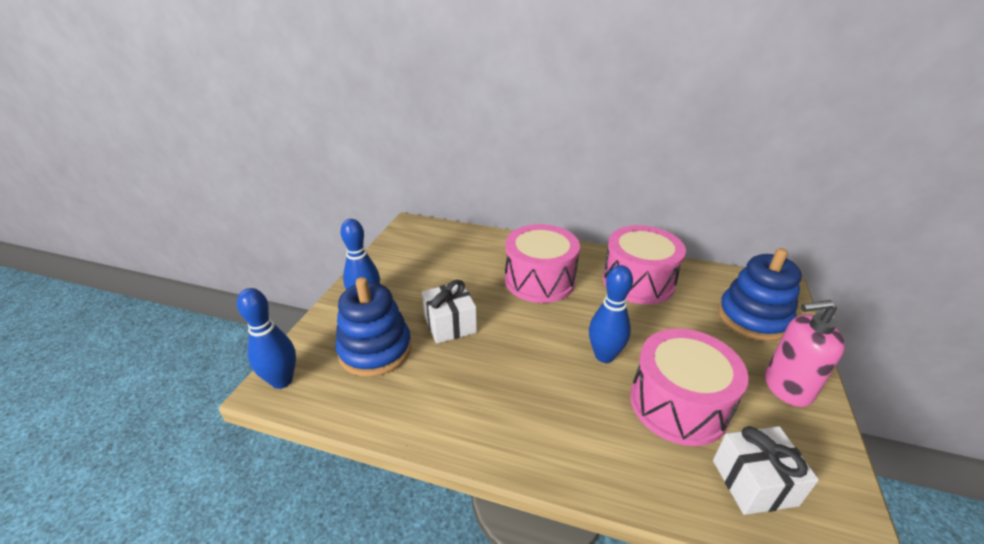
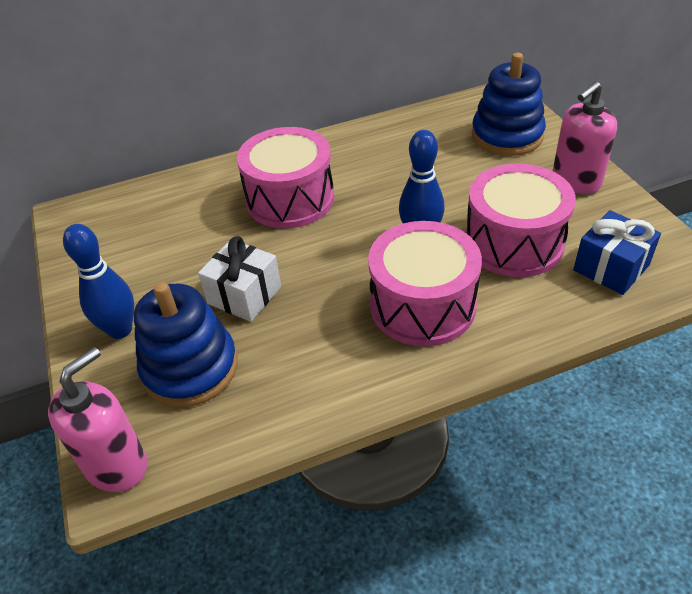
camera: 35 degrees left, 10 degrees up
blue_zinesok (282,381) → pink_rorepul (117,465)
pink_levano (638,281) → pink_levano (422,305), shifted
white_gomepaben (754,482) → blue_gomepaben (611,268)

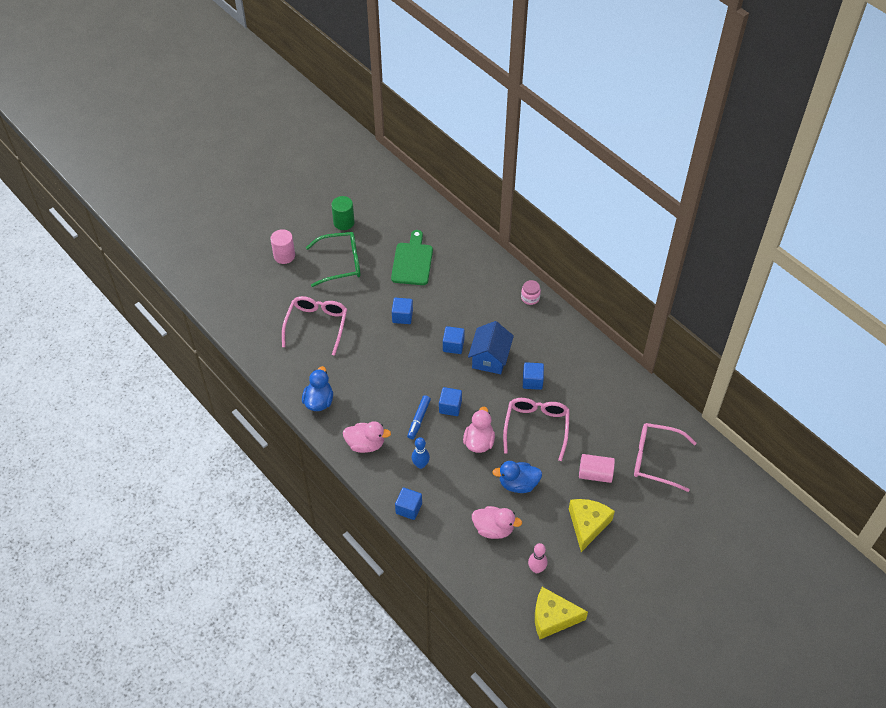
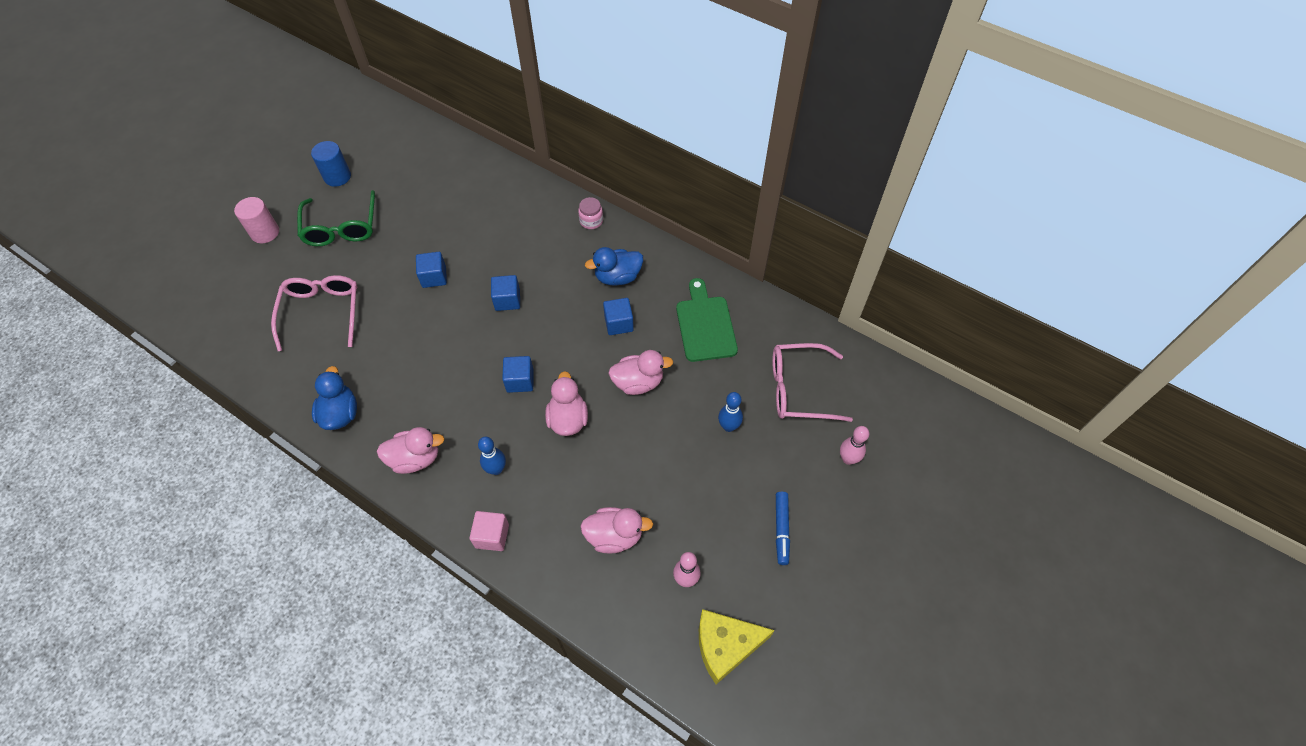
camera: 15 degrees left, 5 degrees up
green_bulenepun (340,263) → green_bulenepun (341,227), 105 degrees clockwise
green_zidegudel (344,222) → blue_zidegudel (337,177)
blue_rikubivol (409,508) → pink_rikubivol (492,536)
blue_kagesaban (518,484) → blue_kagesaban (617,277), shifted
pink_bulenepun (536,427) → pink_kagesaban (638,382)
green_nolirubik (412,261) → green_nolirubik (705,325), shifted
pink_zidegudel (595,474) → blue_zinesok (728,426)
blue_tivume (419,419) → blue_tivume (781,529), shifted
- → pink_zinesok (848,459)
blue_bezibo (490,358) → -
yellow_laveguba (587,524) → -

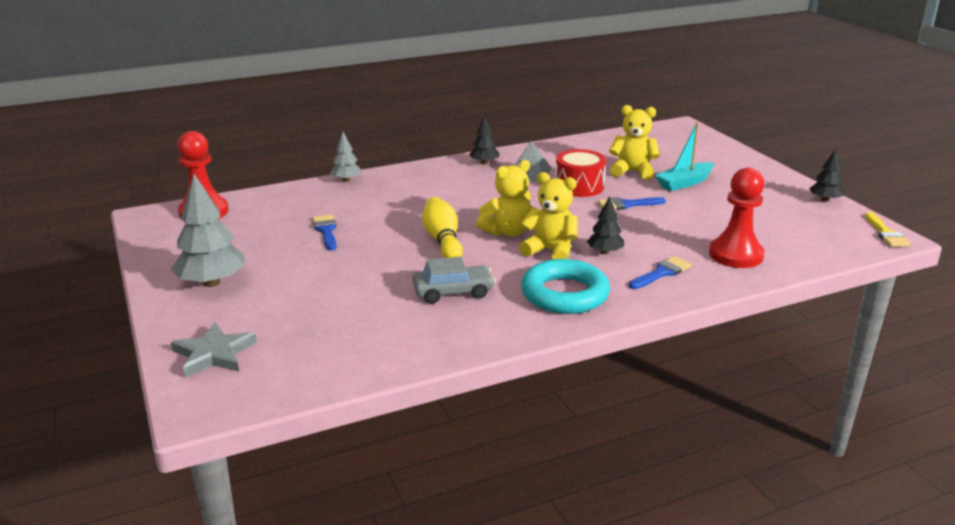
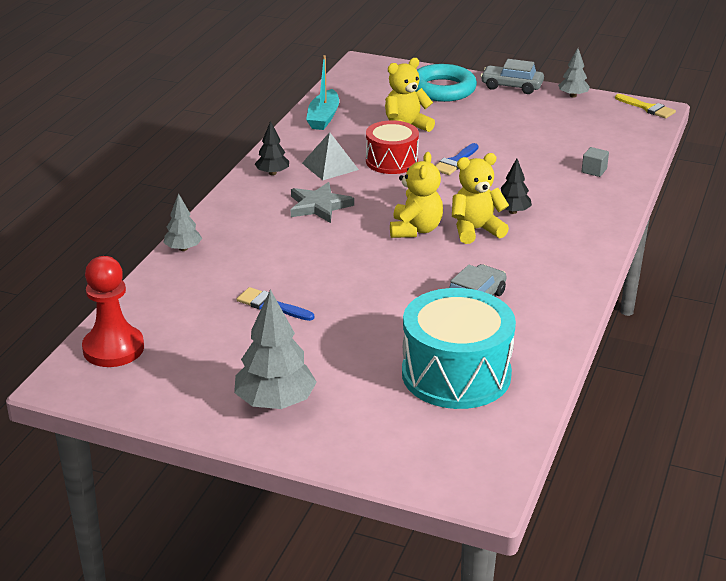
camera: 45 degrees left, 5 degrees up
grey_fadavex (214,354) → grey_fadavex (319,206), shifted
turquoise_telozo (684,183) → turquoise_telozo (323,117), shifted
- → turquoise_levano (456,374)
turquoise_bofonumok (564,294) → turquoise_bofonumok (442,89), shifted
- → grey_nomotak (511,86)
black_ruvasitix (824,200) → grey_ruvasitix (573,96)
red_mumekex (735,255) → grey_rikubivol (594,170)
yellow_zinesok (443,241) → -
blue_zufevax (661,273) → -

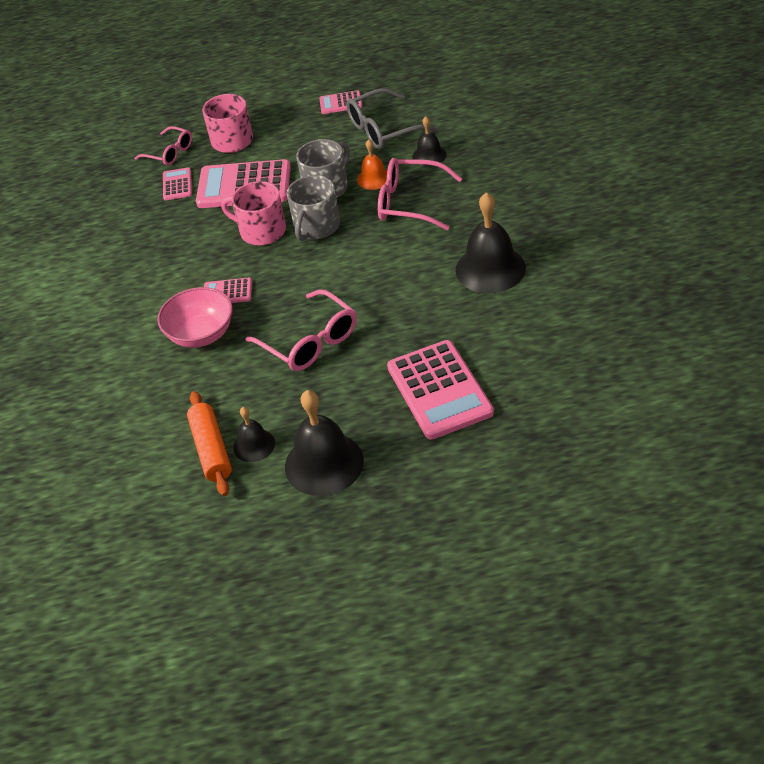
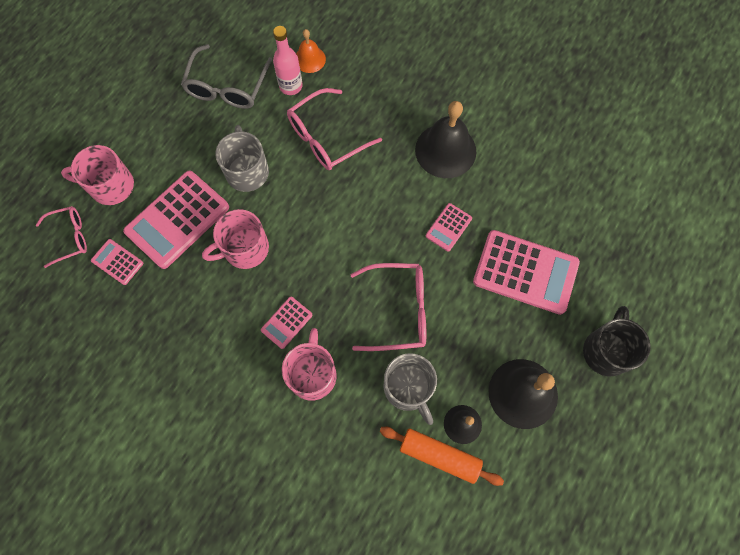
camera: 55 degrees left, 25 degrees up
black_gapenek (429,155) → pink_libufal (291,86)
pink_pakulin (201,334) → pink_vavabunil (312,374)
orange_gapenek (374,178) → orange_gapenek (310,59), shifted
grey_vavabunil (316,227) → grey_vavabunil (408,388), shifted
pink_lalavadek (340,103) → pink_lalavadek (448,227), shifted
- → black_vavabunil (606,351)

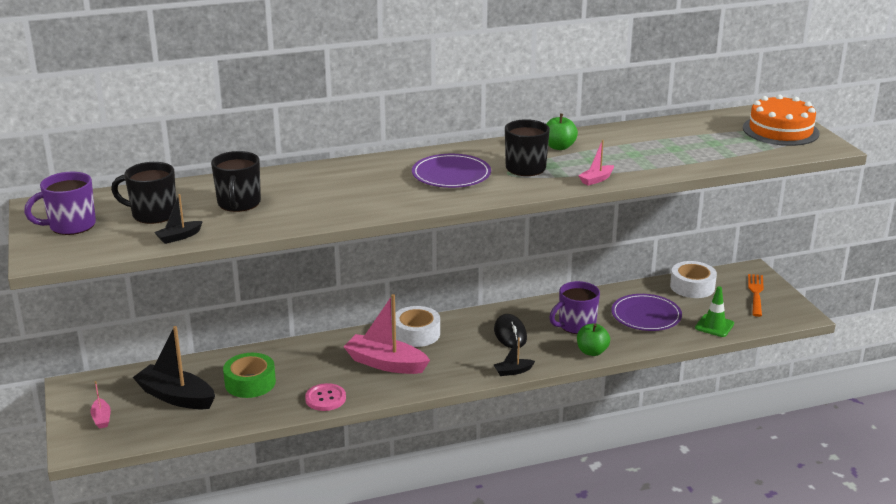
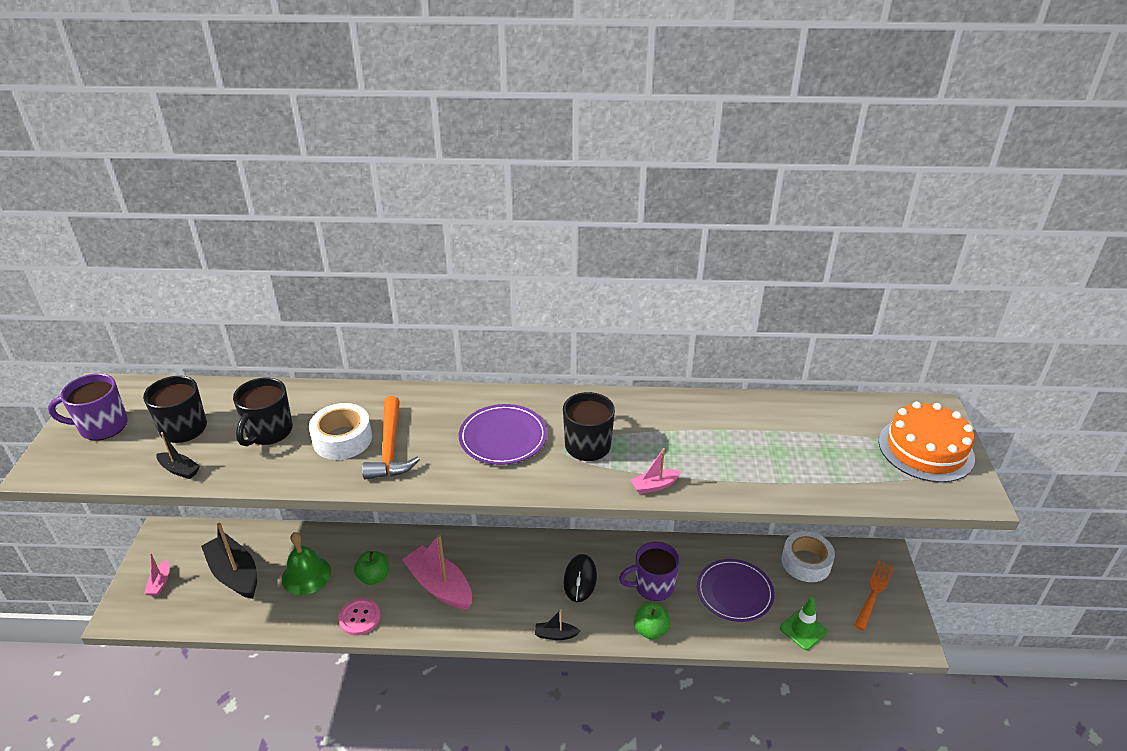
camera: 20 degrees right, 10 degrees up
black_telozo (179,237) → black_telozo (179,470), 135 degrees counterclockwise
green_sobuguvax (250,383) → green_gapenek (306,575)
white_sobuguvax (416,334) → white_sobuguvax (342,439), shifted
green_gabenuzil (559,147) → green_gabenuzil (374,577), shifted
- → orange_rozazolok (390,448)

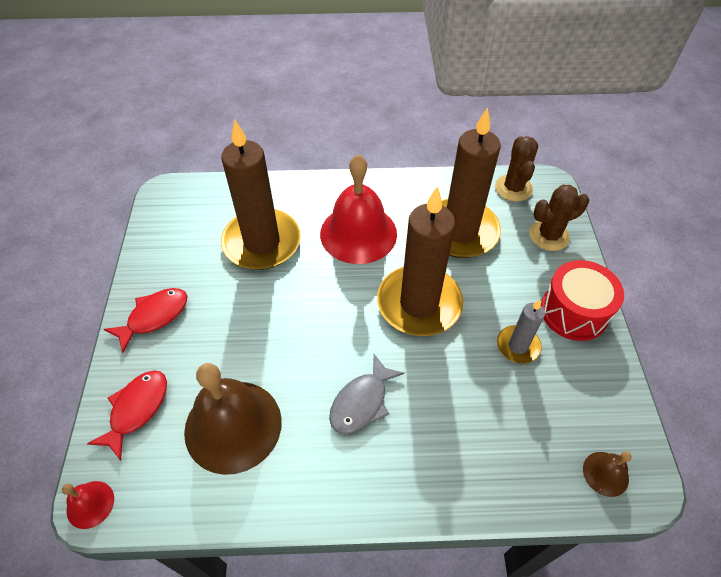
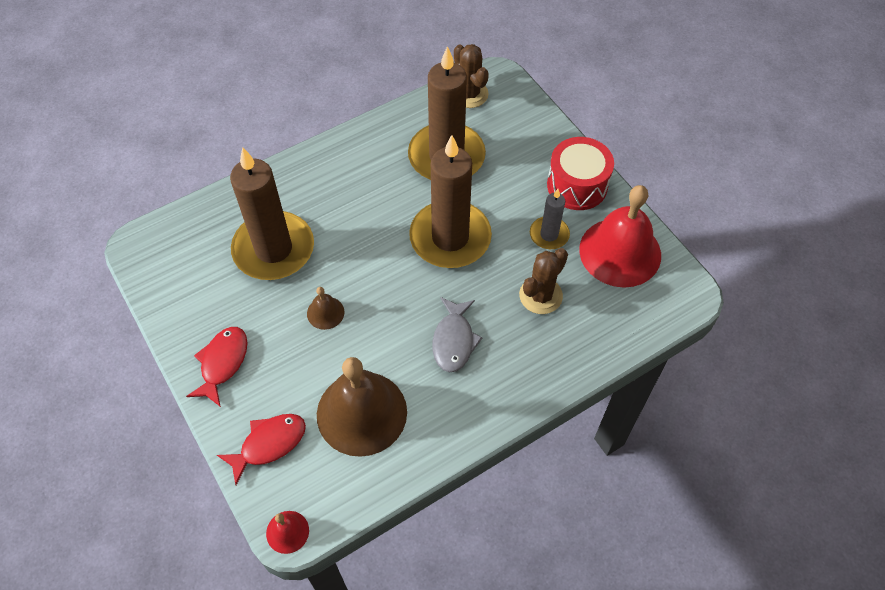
camera: 30 degrees left, 5 degrees up
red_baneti (137,409) → red_baneti (269,444), 60 degrees clockwise
brown_gapenek (605,473) → brown_gapenek (325,312), shifted
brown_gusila (549,236) → brown_gusila (540,295), shifted
red_gapenek (358,233) → red_gapenek (620,252), shifted

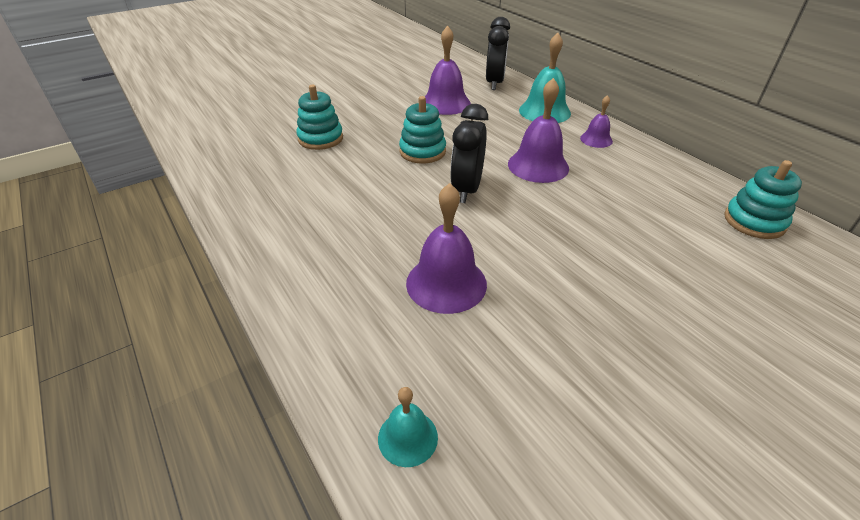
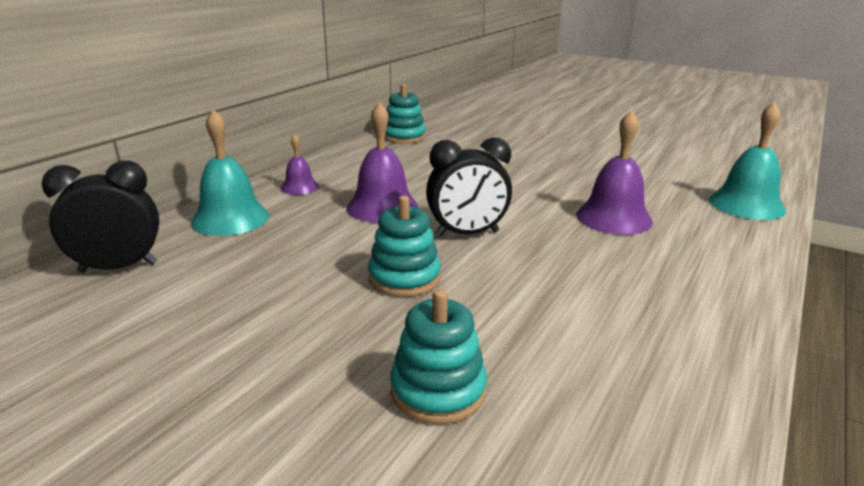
camera: 115 degrees left, 15 degrees down
turquoise_gapenek (407,437) → turquoise_gapenek (746,205), x1.78
purple_gapenek (445,103) → -

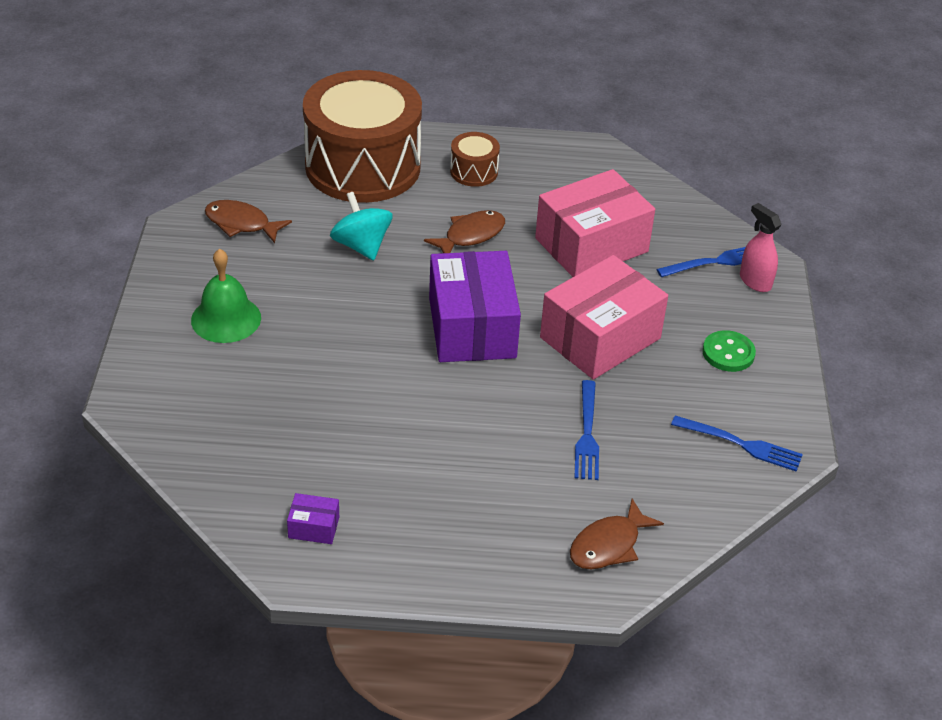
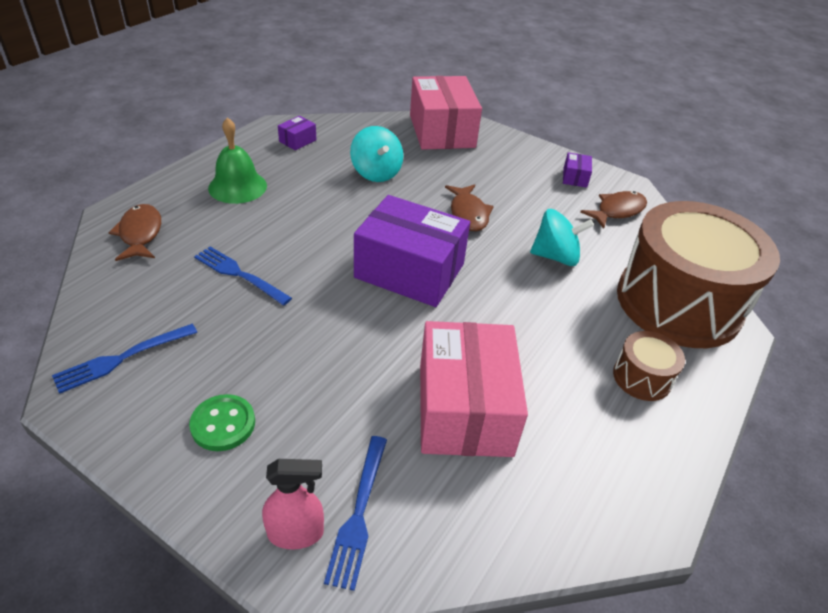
camera: 120 degrees right, 0 degrees up
green_gapenek (226,319) → green_gapenek (237,186), shifted
- → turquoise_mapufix (376,173)
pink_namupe (600,338) → pink_namupe (441,131), shifted
brown_baneti (470,235) → brown_baneti (468,214), shifted
- → purple_namupe (575,177)

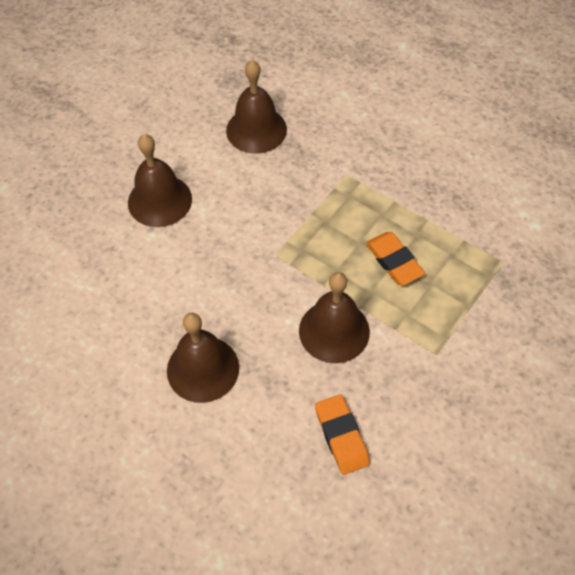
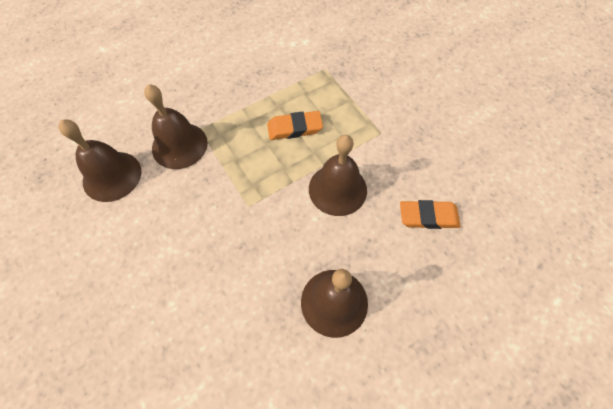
camera: 70 degrees left, 5 degrees up
brown_gapenek (159,200) → brown_gapenek (179,145), shifted

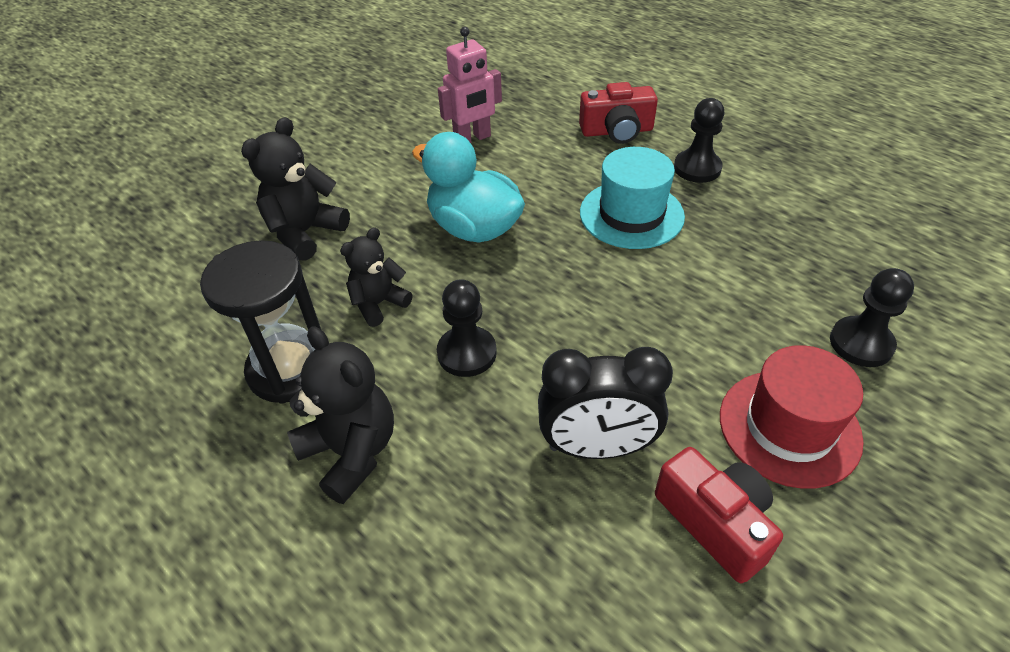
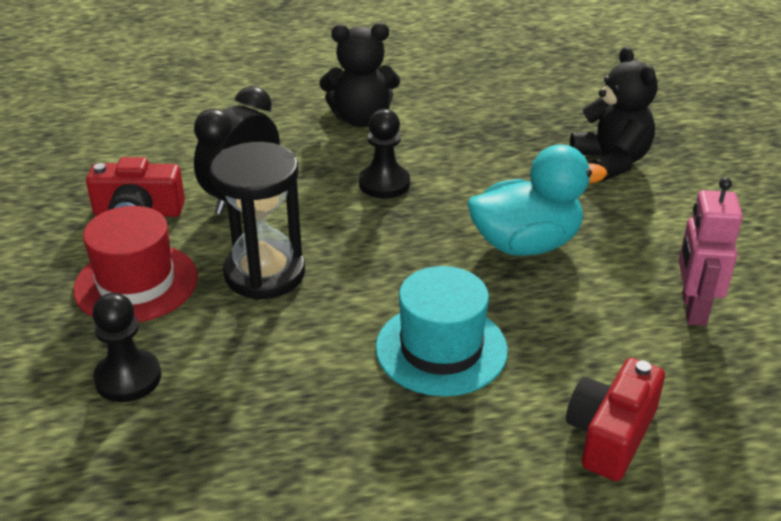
camera: 125 degrees right, 10 degrees down
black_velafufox (290,369) → black_velafufox (265,274), shifted
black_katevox (379,304) → -
black_mumekex (697,168) → -

